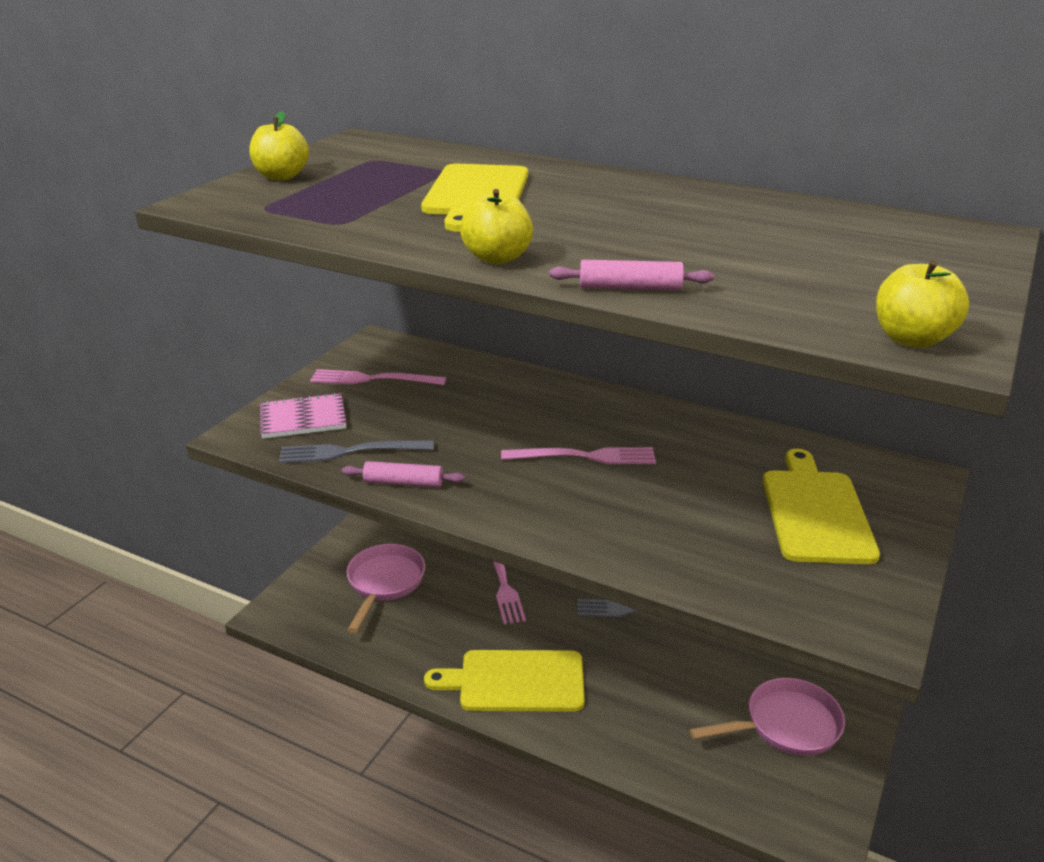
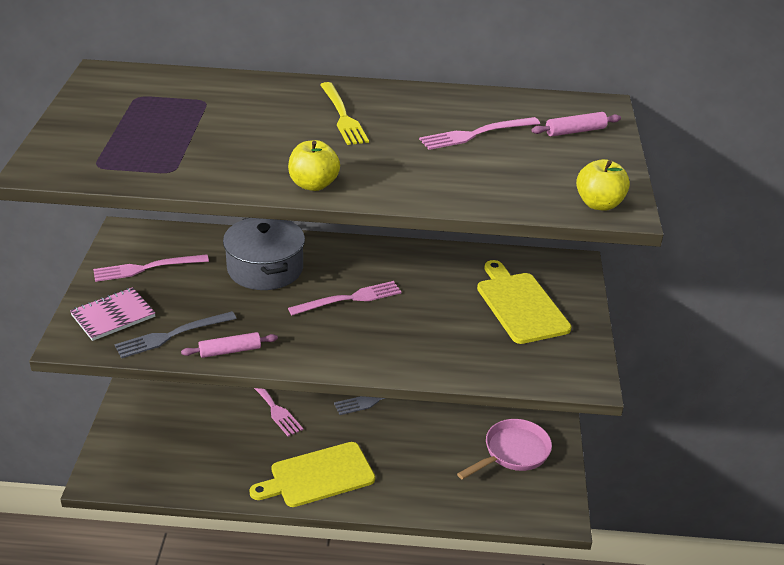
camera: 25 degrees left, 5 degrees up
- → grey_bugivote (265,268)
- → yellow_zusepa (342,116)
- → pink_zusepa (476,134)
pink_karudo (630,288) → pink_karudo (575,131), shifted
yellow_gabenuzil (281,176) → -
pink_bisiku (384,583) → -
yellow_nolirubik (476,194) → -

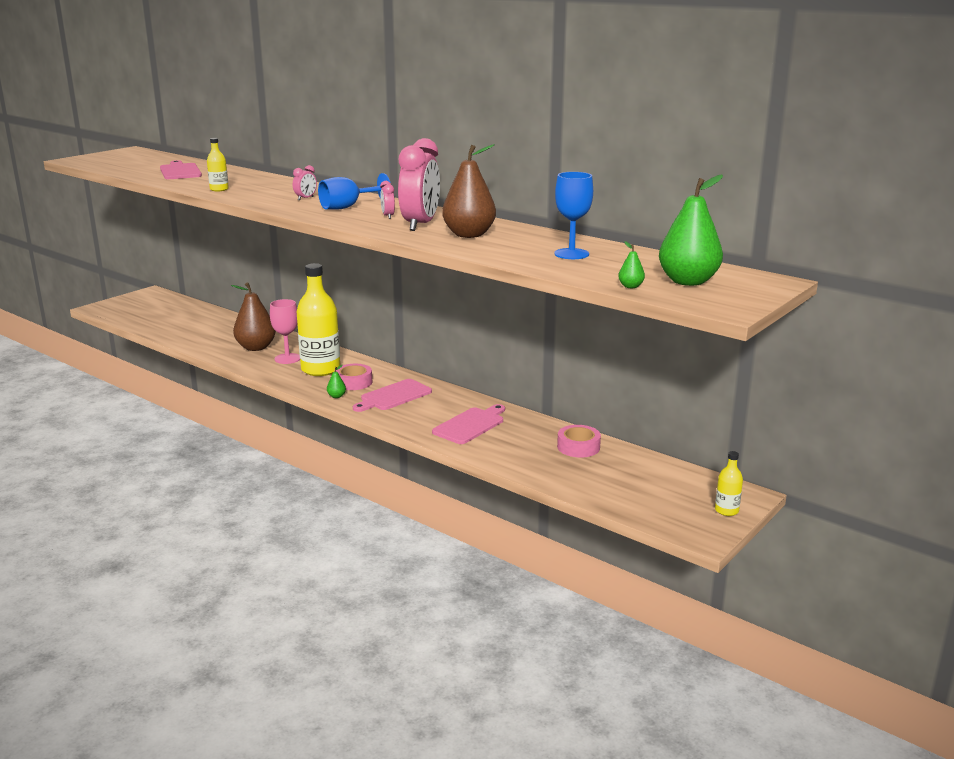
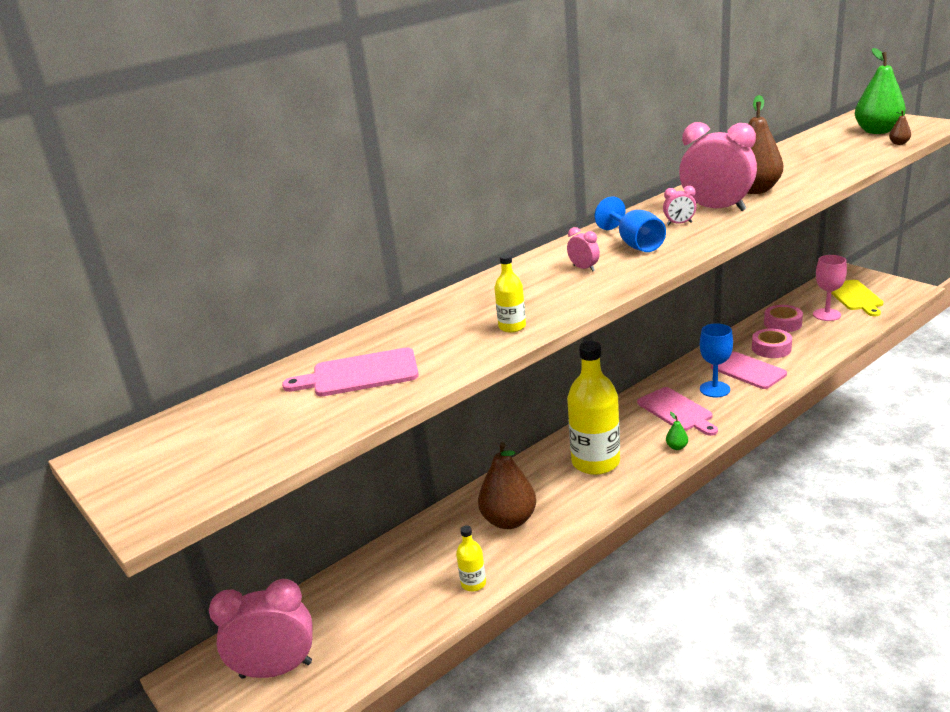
camera: 75 degrees left, 5 degrees up
- → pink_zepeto (276,669)
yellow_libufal (726,510) → yellow_libufal (473,583), shifted
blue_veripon (571,254) → blue_veripon (714,389), shifted
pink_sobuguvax (353,382) → pink_sobuguvax (771,348), shifted
pink_veripon (287,358) → pink_veripon (826,315), shifted
- → yellow_nolirubik (854,297)
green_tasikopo (630,286) → brown_tasikopo (899,143)

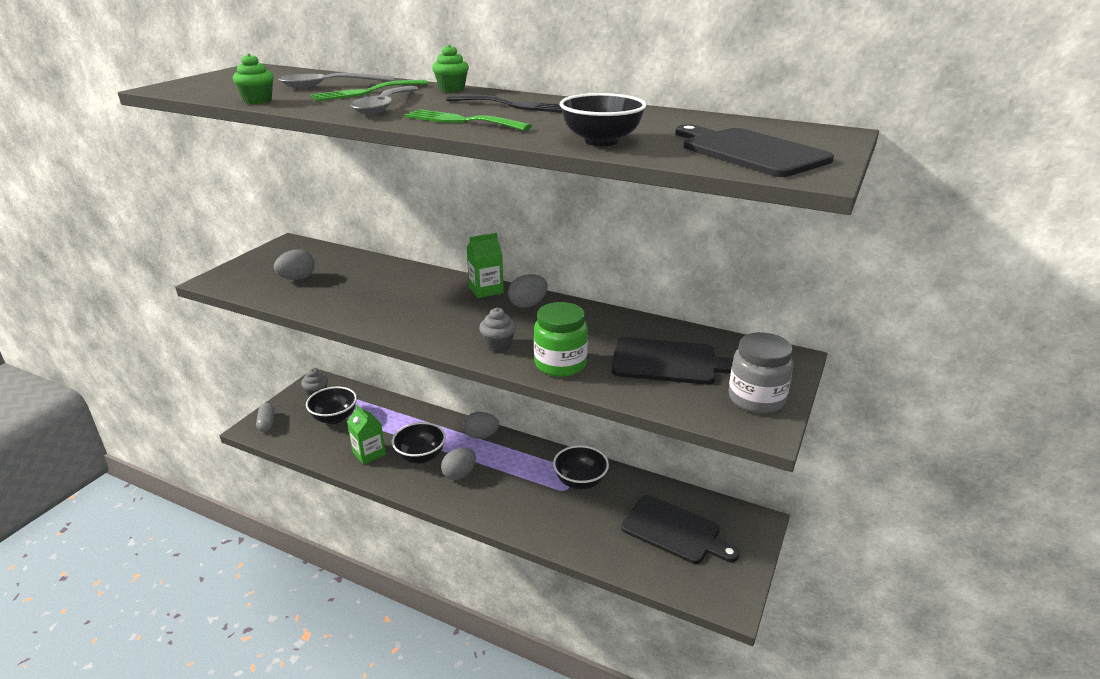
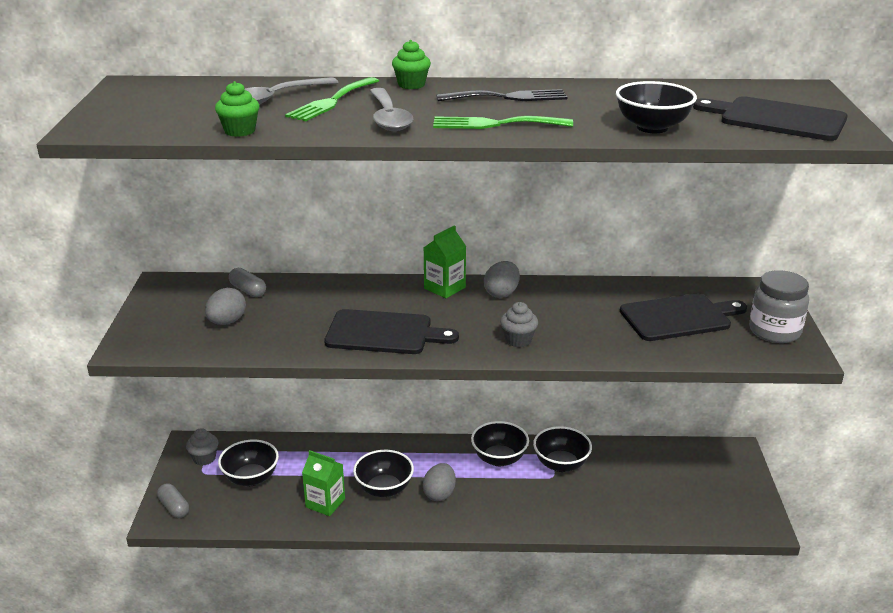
camera: 25 degrees left, 0 degrees up
- → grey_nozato (248,290)
black_nolirubik (674,531) → black_nolirubik (384,333), shifted
- → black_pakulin (499,459)
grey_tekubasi (481,435) → -
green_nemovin (560,364) → -

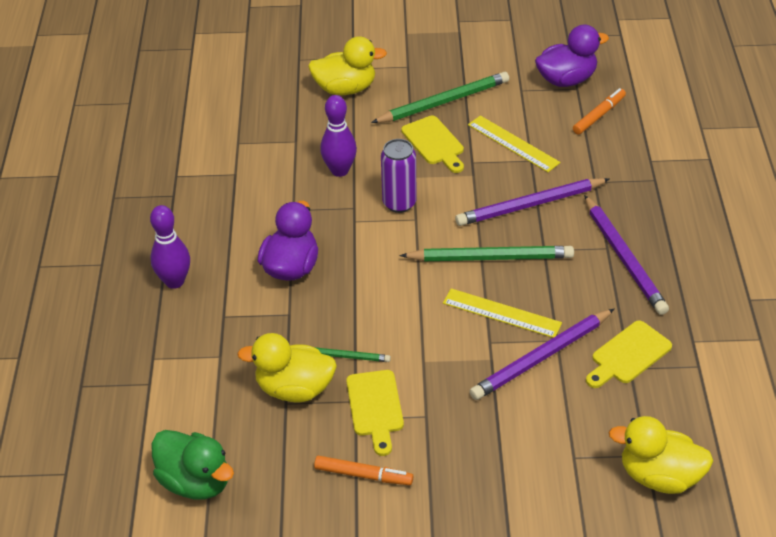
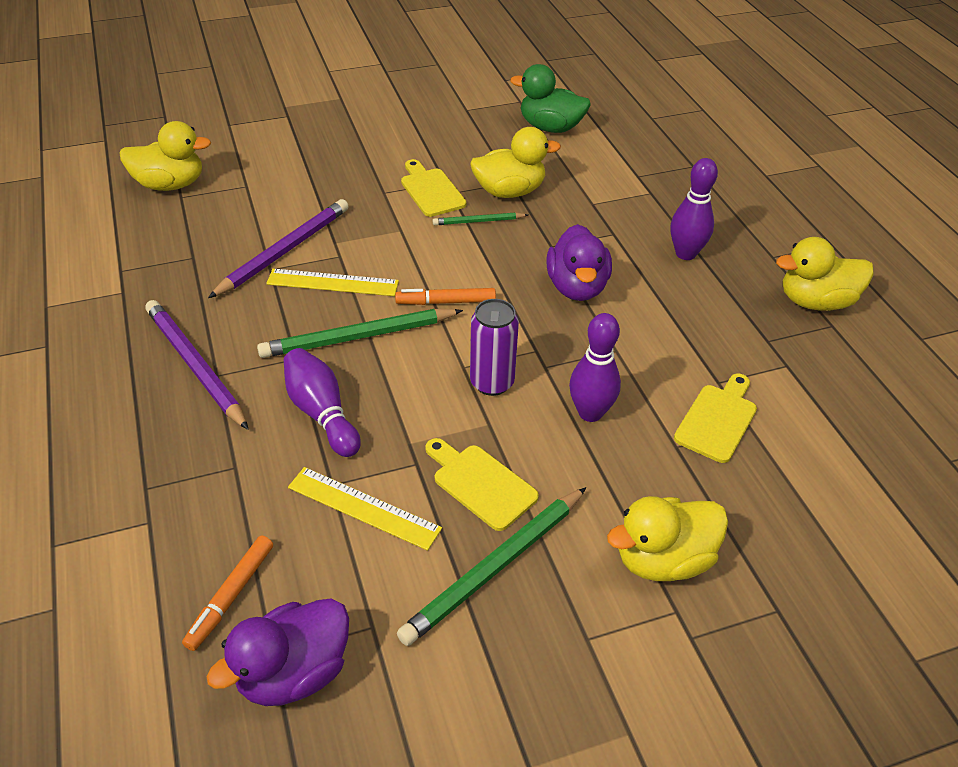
camera: 160 degrees right, 0 degrees up
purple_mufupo (530,205) → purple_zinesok (322,413)
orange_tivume (363,475) → orange_tivume (445,302), shifted
yellow_nolirubik (628,355) → yellow_nolirubik (718,420), shifted
- → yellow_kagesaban (815,301)

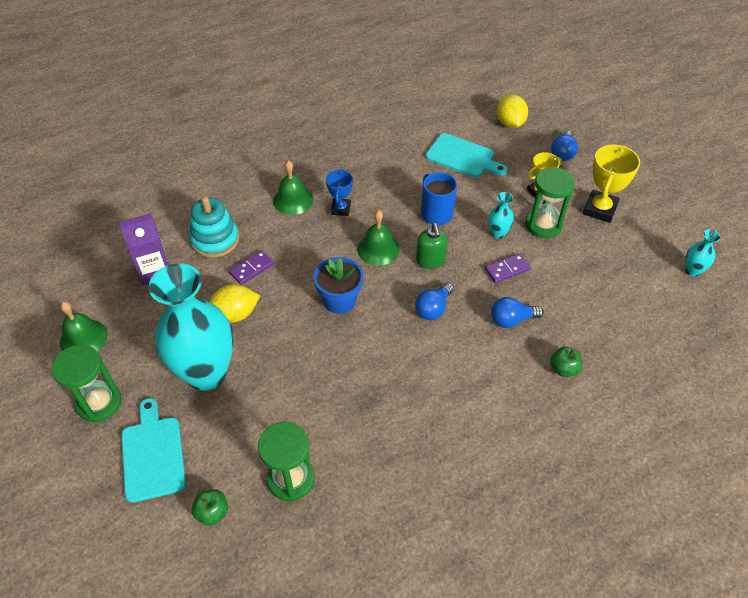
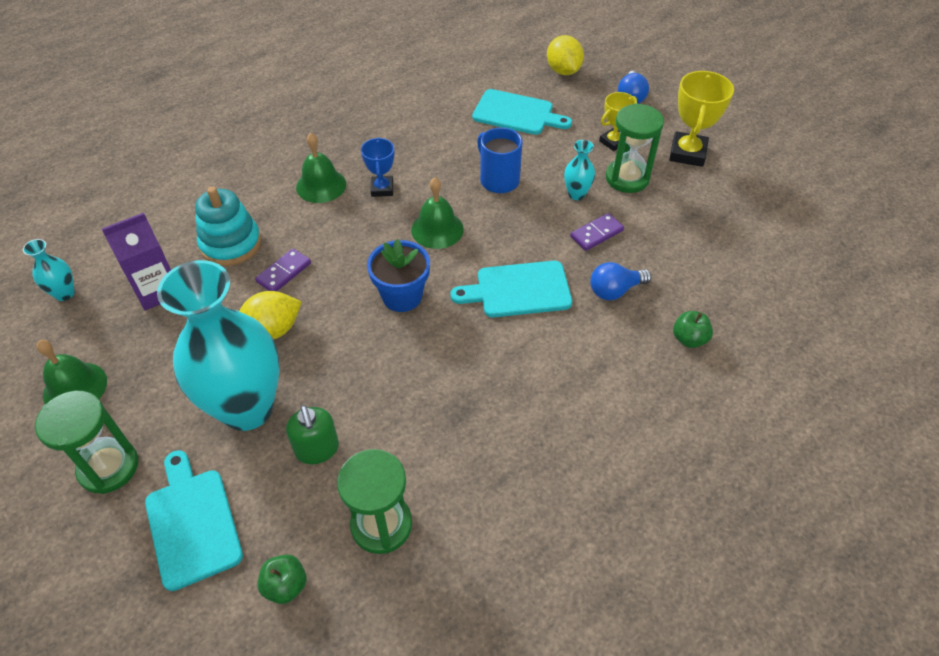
camera: 10 degrees left, 0 degrees up
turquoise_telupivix (692,271) → turquoise_telupivix (65,293), shifted
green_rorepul (430,260) → green_rorepul (317,449), shifted
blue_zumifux (433,308) → turquoise_nolirubik (518,290)

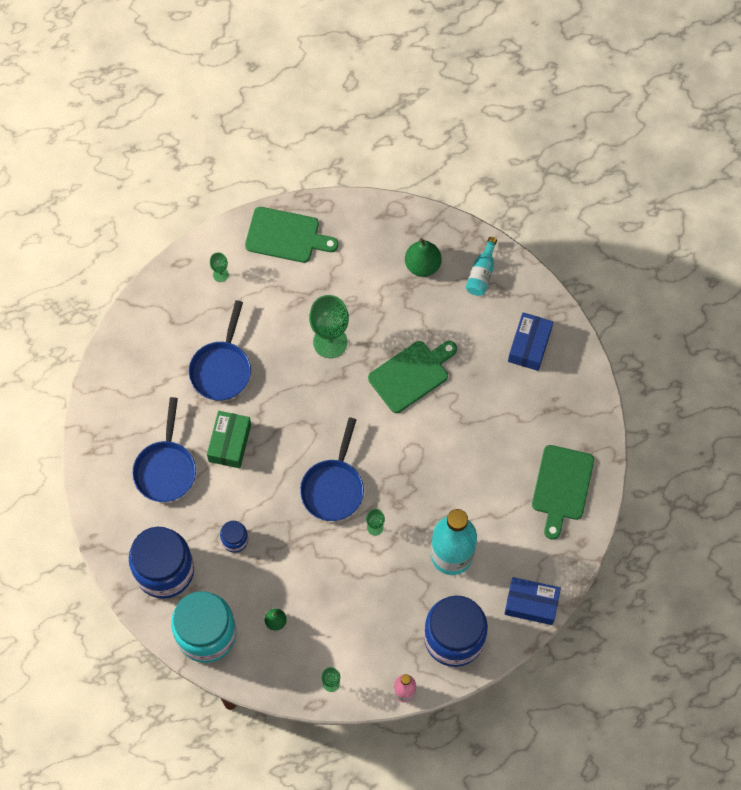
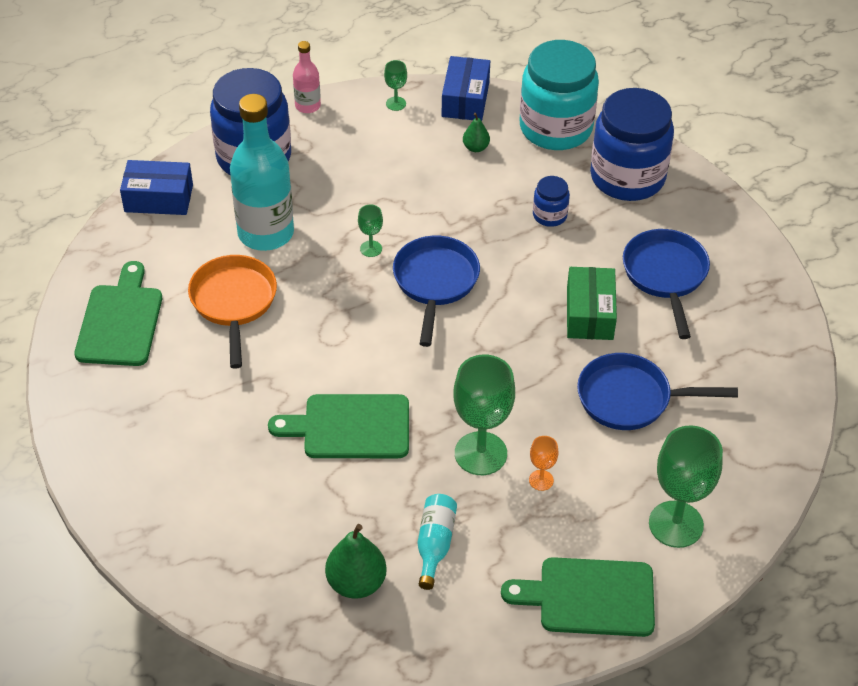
camera: 170 degrees right, 20 degrees down
- → orange_bisiku (234,303)
green_nolirubik (411,374) → green_nolirubik (350,427), 45 degrees clockwise
turquoise_libufal (481,273) → turquoise_libufal (434,545), shifted
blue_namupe (529,345) → blue_namupe (465,99), shifted
- → orange_veripon (541,480)
blue_bisiku (221,369) → blue_bisiku (630,398), 90 degrees counterclockwise
green_veripon (220,274) → green_veripon (676,524), x2.15

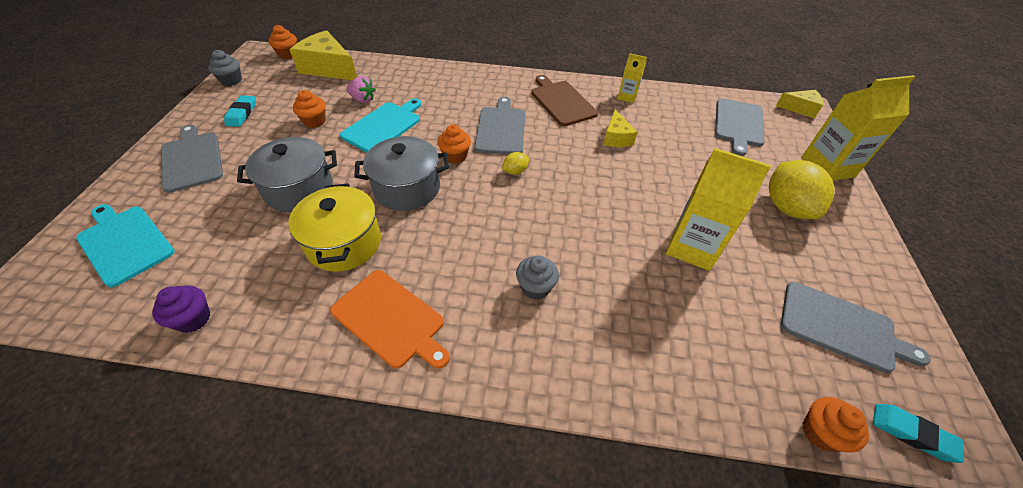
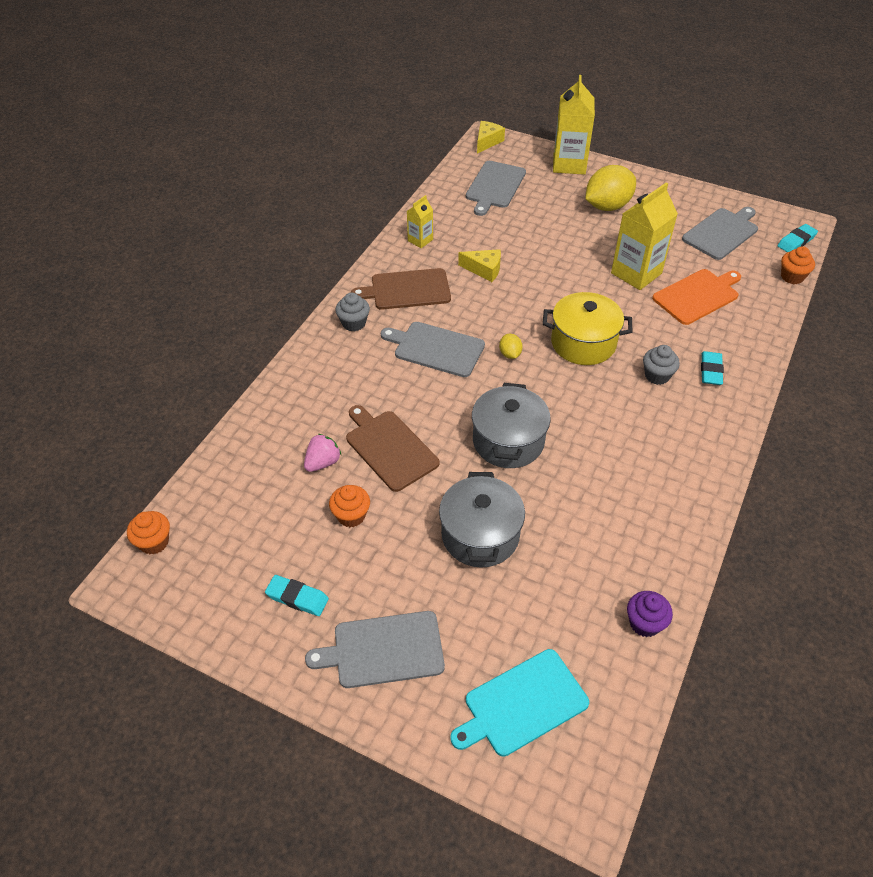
camera: 70 degrees left, 0 degrees up
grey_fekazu (231,80) → grey_fekazu (354,323), shifted
turquoise_nolirubik (383,126) → brown_nolirubik (389,448)
grey_nolirubik (738,124) → grey_nolirubik (495,186), 75 degrees clockwise
yellow_bugivote (344,243) → yellow_bugivote (583,343), shifted
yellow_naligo (786,207) → yellow_naligo (607,206), 45 degrees counterclockwise
orange_nolirubik (390,319) → orange_nolirubik (697,296), shifted
- → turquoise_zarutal (710,371)
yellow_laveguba (328,68) → -
orange_fekazu (455,156) → -

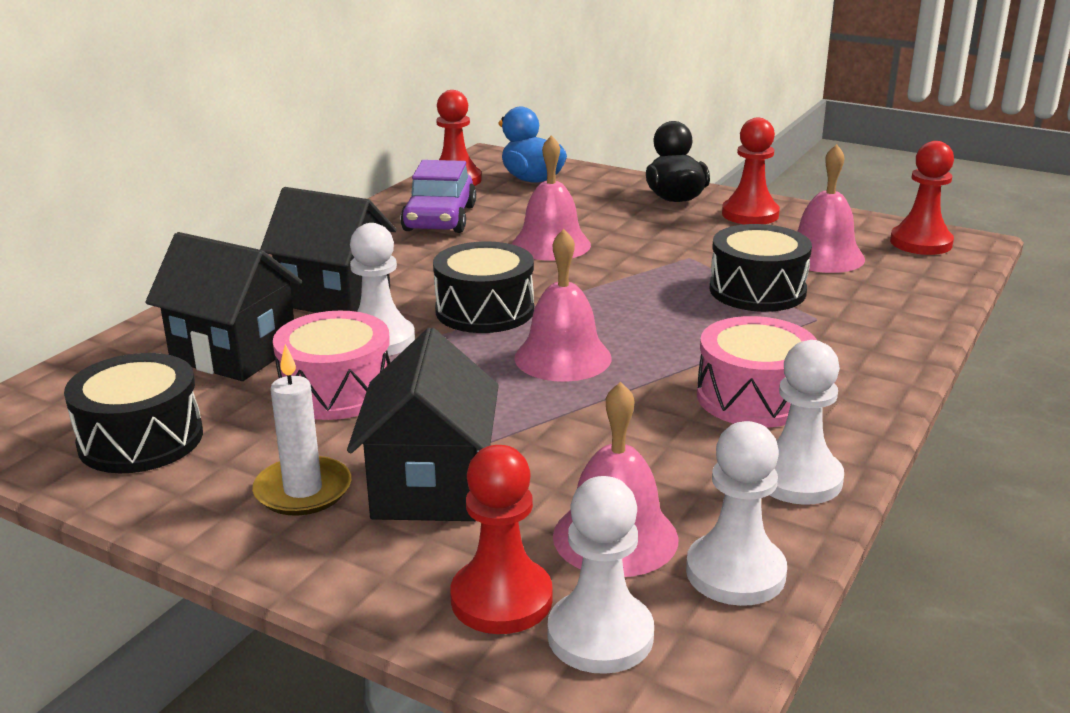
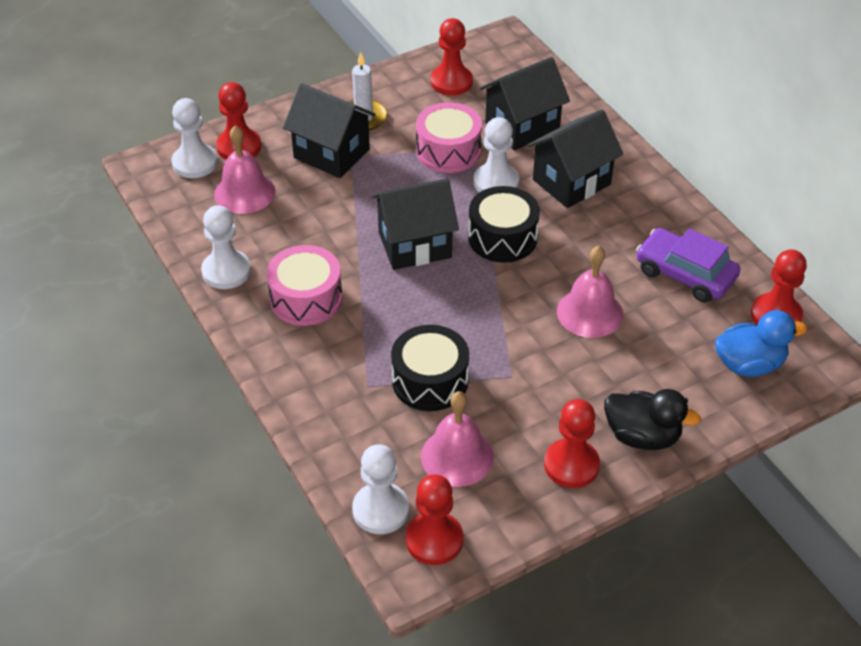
camera: 120 degrees right, 20 degrees up
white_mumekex (735,572) → white_mumekex (380,510), shifted
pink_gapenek (562,357) → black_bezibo (414,245)
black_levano (141,439) → red_mumekex (451,82)

